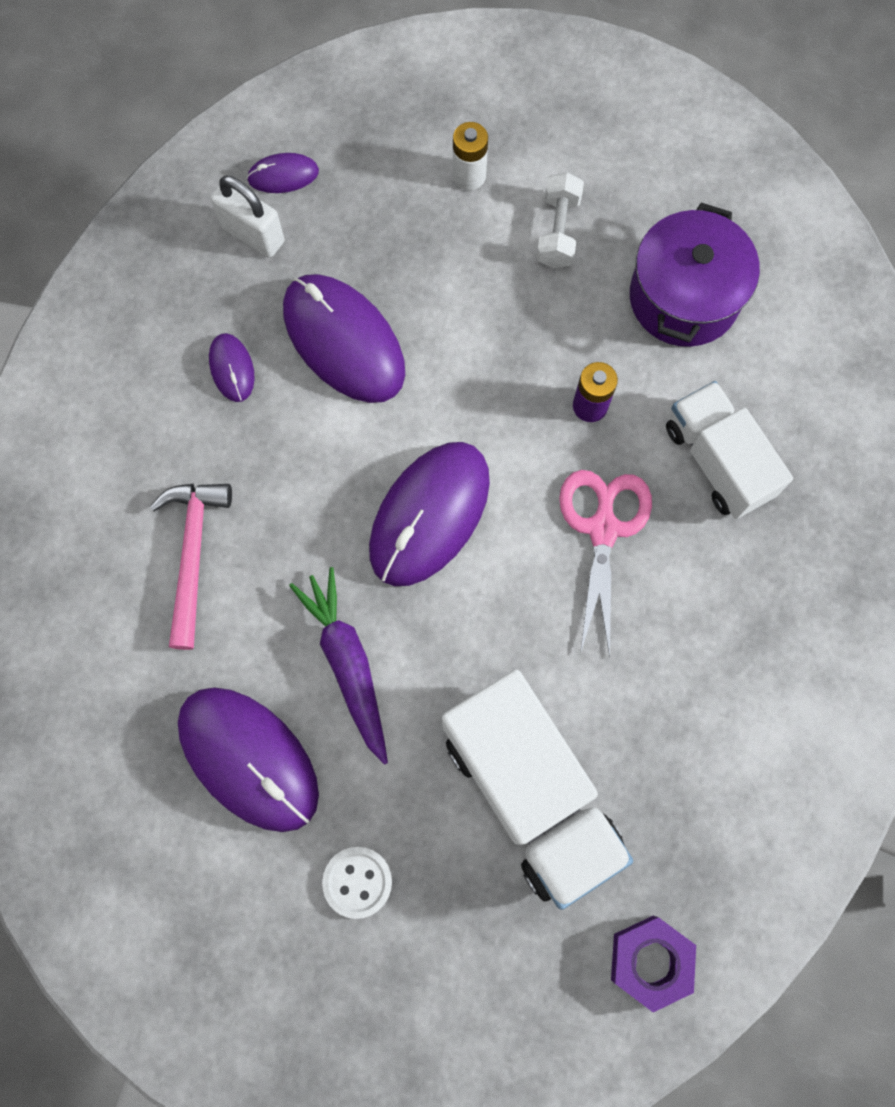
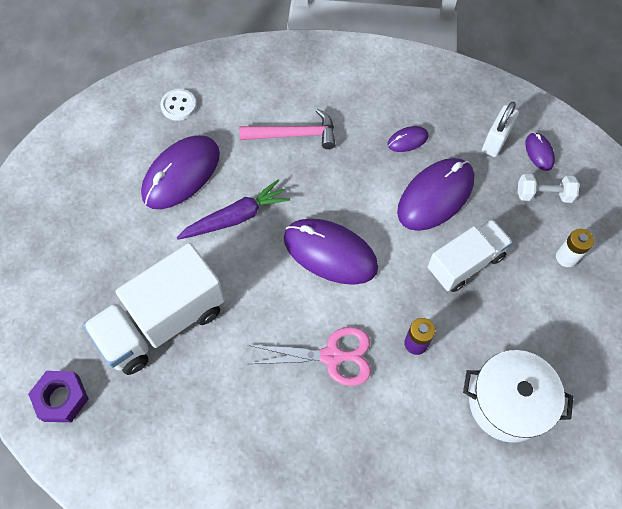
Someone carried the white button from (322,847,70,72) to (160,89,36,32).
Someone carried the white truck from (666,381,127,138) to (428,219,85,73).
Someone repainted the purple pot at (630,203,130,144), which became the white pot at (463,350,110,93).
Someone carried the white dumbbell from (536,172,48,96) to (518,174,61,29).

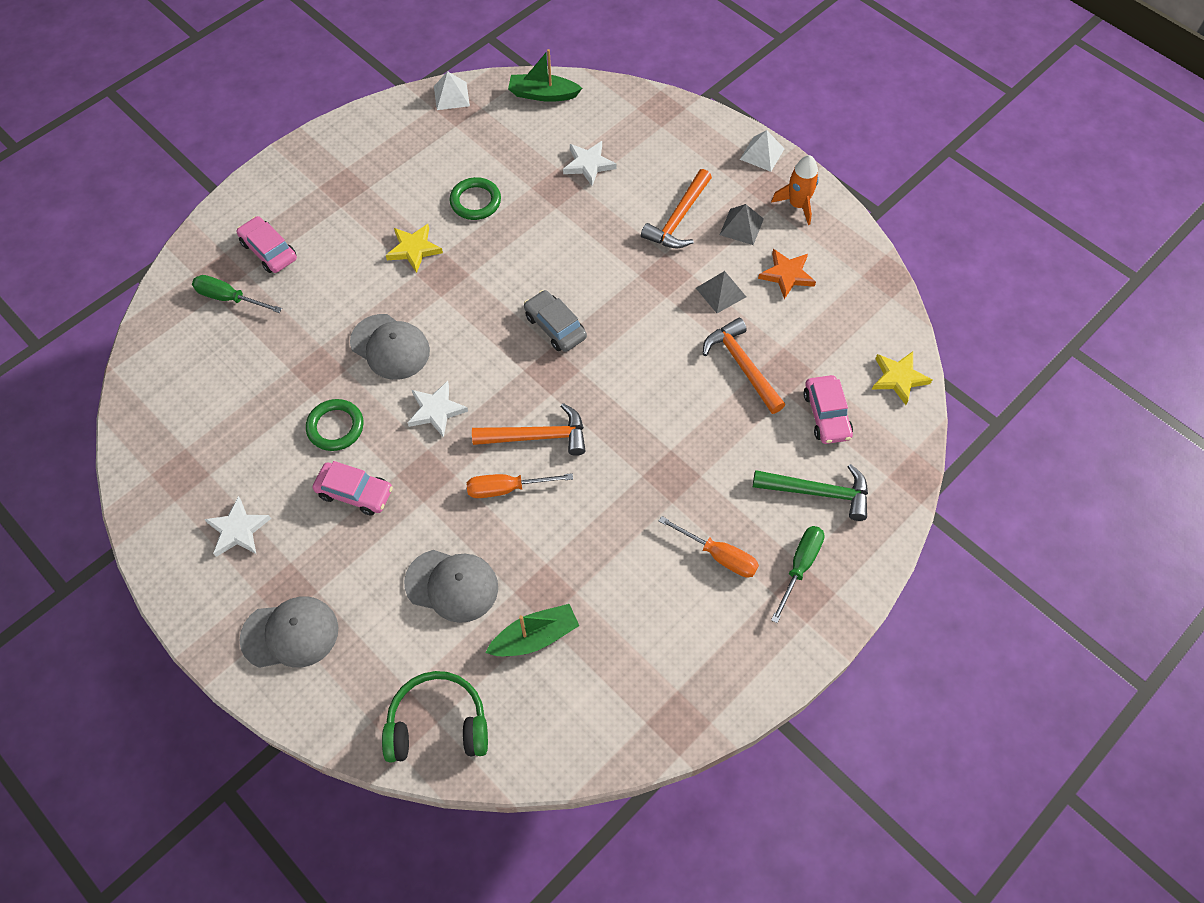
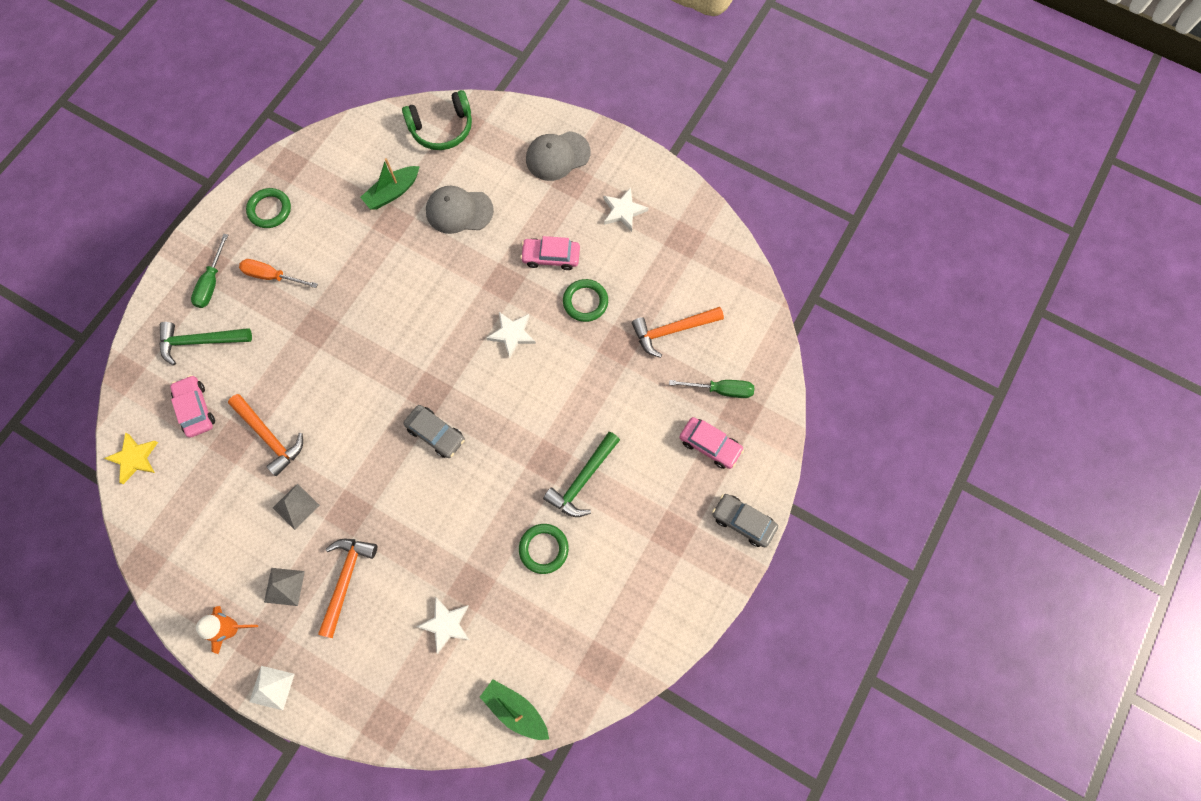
Someone put down the green ring at (246,188,45,40).
Someone rotated the green boat at (508,49,74,53) by 135 degrees counterclockwise.
Someone swapped the yellow star at (386,224,57,49) for the green hammer at (543,432,77,85).
Someone carried the orange hammer from (472,403,114,53) to (632,307,92,51).
Someone put down the grey car at (712,494,66,54).
Someone took away the grey cap at (350,314,80,66).
Someone took away the white pyramid at (434,71,36,39).
Someone took away the orange screwdriver at (467,473,106,25).
Someone took away the orange star at (758,249,58,50).

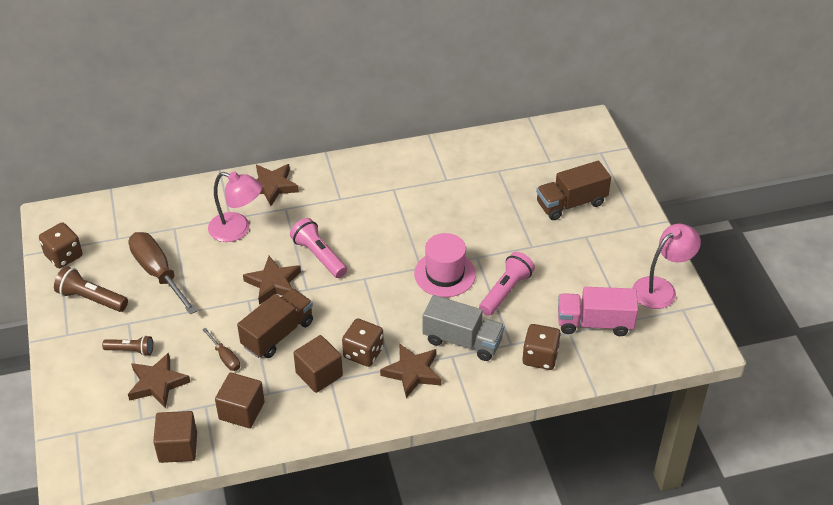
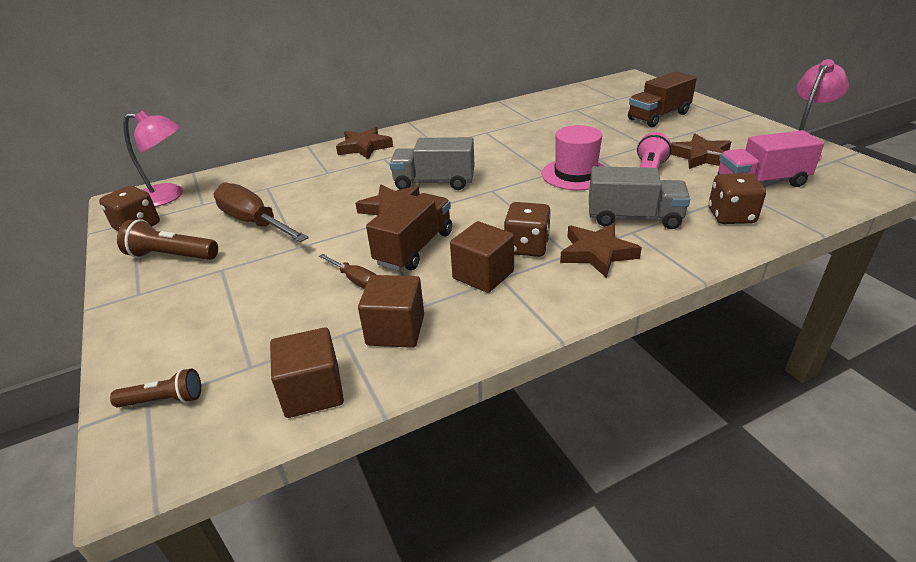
Someone carried the brown flashlight from (102,335,51,21) to (110,368,91,40).
Someone carried the pink lamp from (208,172,54,70) to (123,110,60,97).
Someone swapped the pink flashlight at (290,218,57,60) for the grey truck at (389,137,86,53).
Someone carried the brown star from (128,352,62,56) to (671,134,60,35).

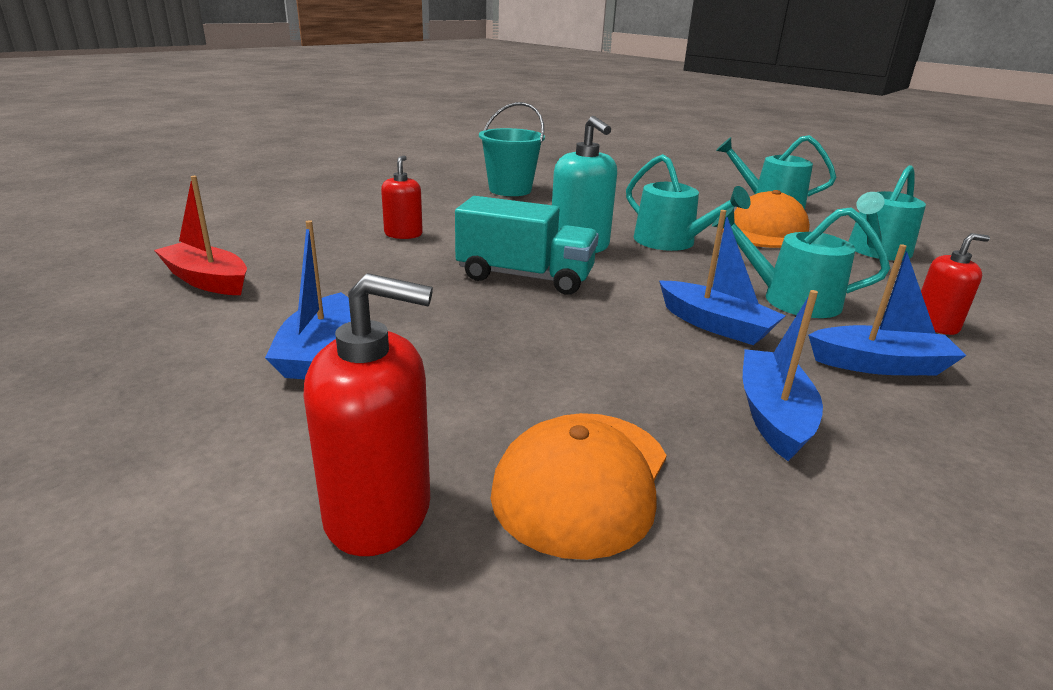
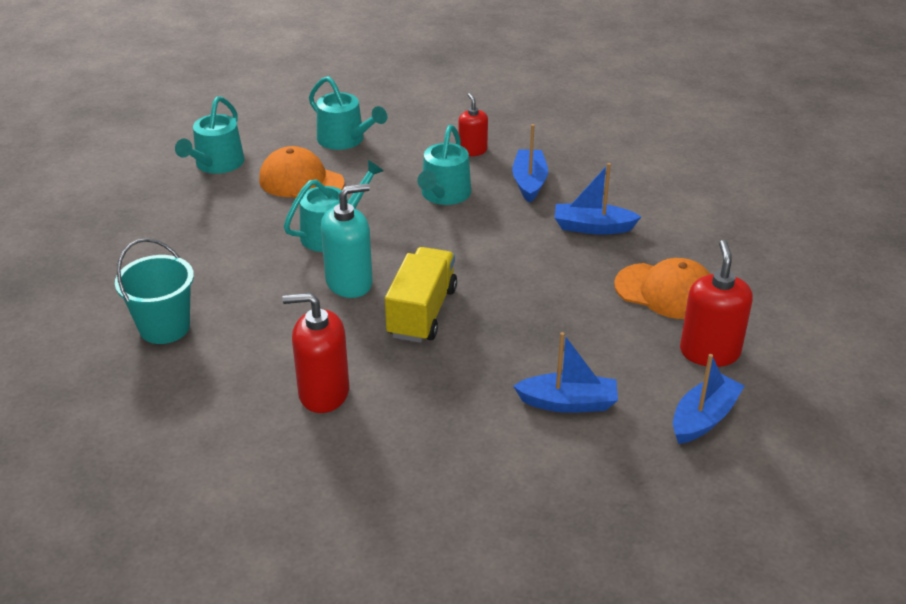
Someone scaled the red soap dispenser at (381,155,42,84) by 1.63.
Someone repainted the turquoise truck at (455,196,144,99), which became the yellow truck at (385,247,72,96).
Someone carried the blue boat from (659,210,127,135) to (673,354,71,90).
Someone took away the red boat at (154,176,93,119).

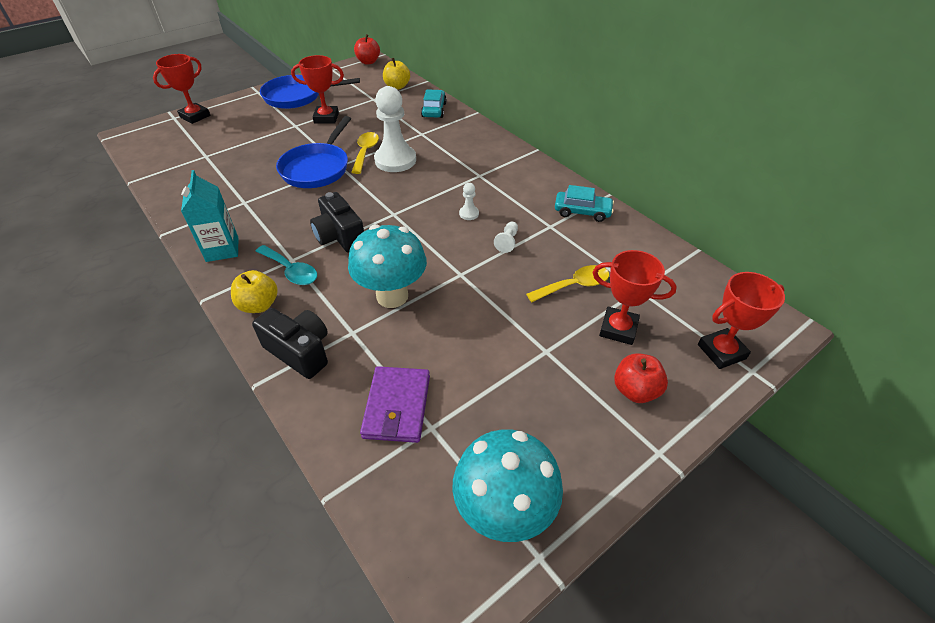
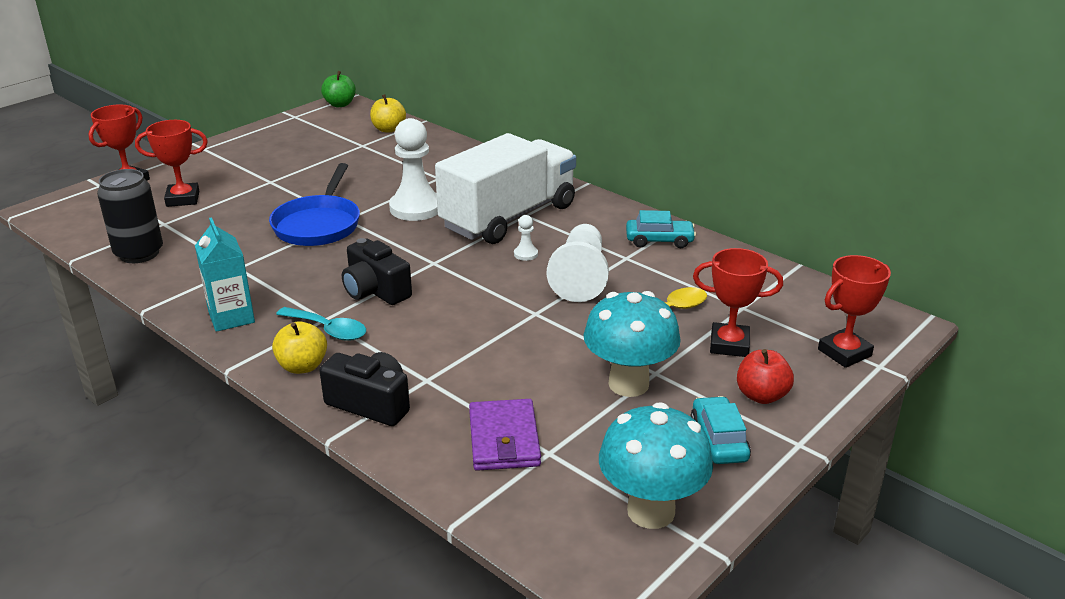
Someone put down the black can at (97,169,66,94).
Someone carried the red trophy from (291,55,53,68) to (135,120,73,87).
Someone repainted the red apple at (354,34,26,30), which became the green apple at (321,71,35,36).
Someone put down the white truck at (435,133,141,111).
Someone scaled the white pawn at (494,222,24,31) by 2.34.
Someone carried the turquoise mushroom from (348,224,79,84) to (583,291,98,106).
Someone carried the turquoise car from (421,89,26,29) to (691,396,60,68).
Someone took away the blue pan at (260,75,100,34).
Someone took away the yellow spoon at (351,132,28,42).

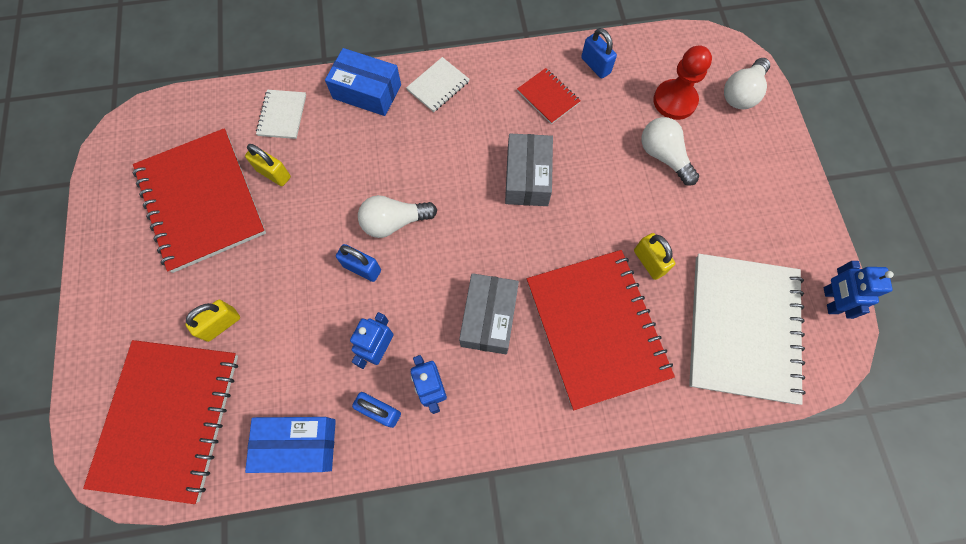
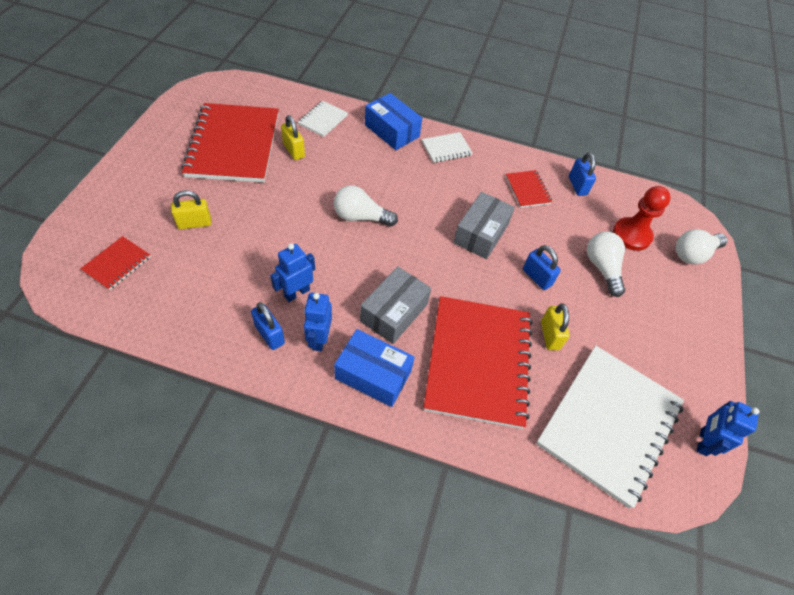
Someone scaled the red notebook at (83,340,155,164) by 0.44.
Someone carried the blue box from (245,417,91,56) to (334,329,81,78).
Someone carried the blue padlock from (336,244,45,38) to (523,245,38,45).

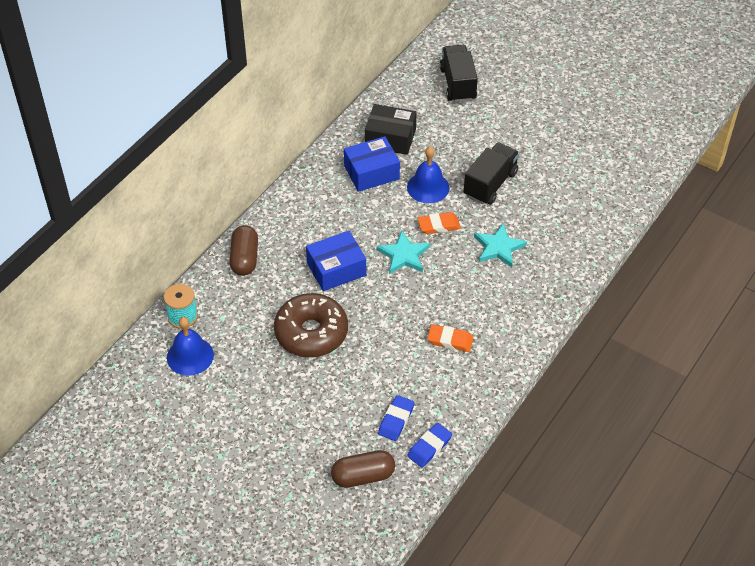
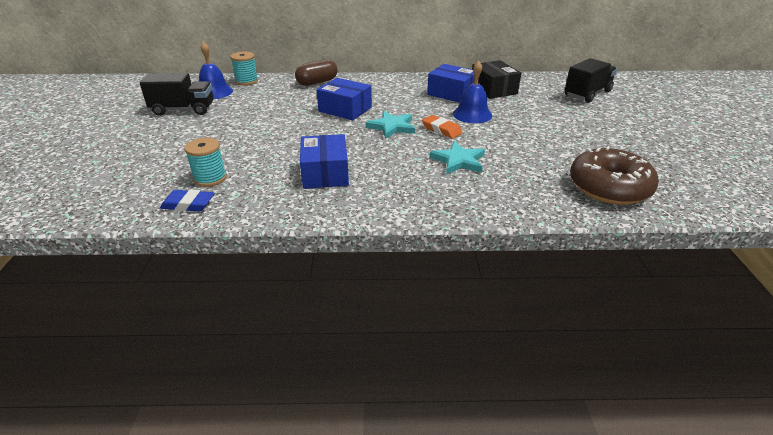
Someone carried the black truck from (464,142,55,63) to (140,73,73,43).
Someone swapped the blue eraser at (378,395,36,46) for the turquoise spool at (184,138,43,49).
Someone swapped the orange eraser at (427,324,46,28) for the blue box at (300,134,49,55).
Someone carried the brown donut from (274,293,74,64) to (570,146,89,59).
Someone took away the brown capsule at (331,450,64,38).

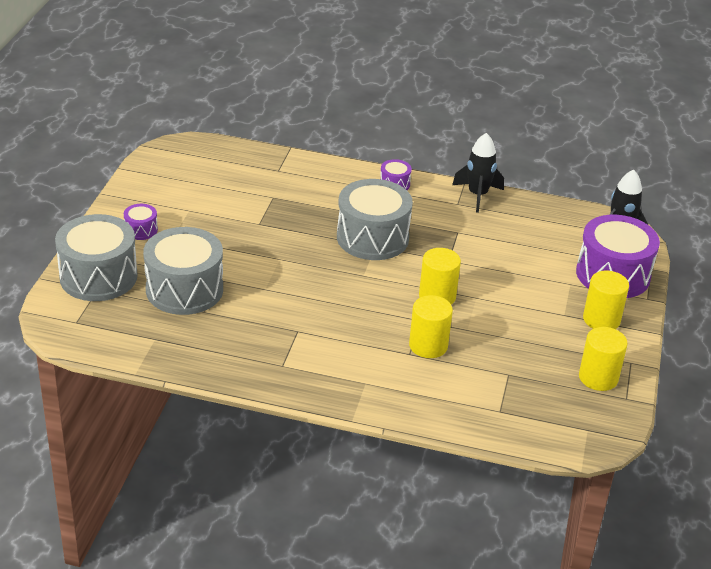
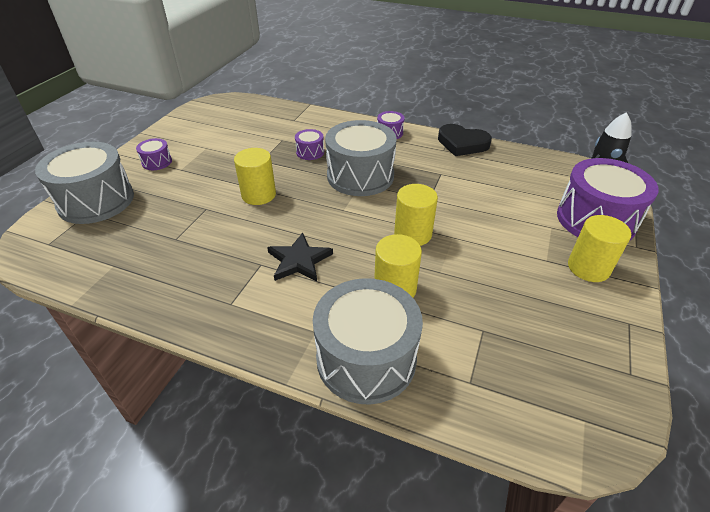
Someone carried the yellow cylinder from (579,327,49,64) to (234,148,42,57).
Someone put down the black star at (267,232,66,50).
Someone put down the purple drum at (295,129,29,31).
Someone carried the grey drum from (143,227,80,88) to (313,278,110,126).
Someone swapped the black rocket at (452,133,52,80) for the black heart at (438,124,54,32).

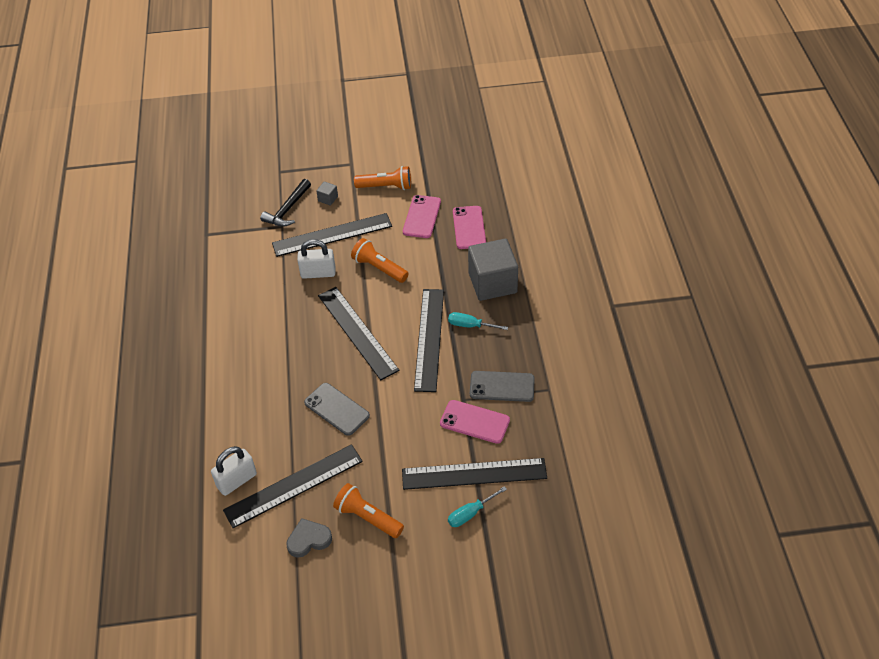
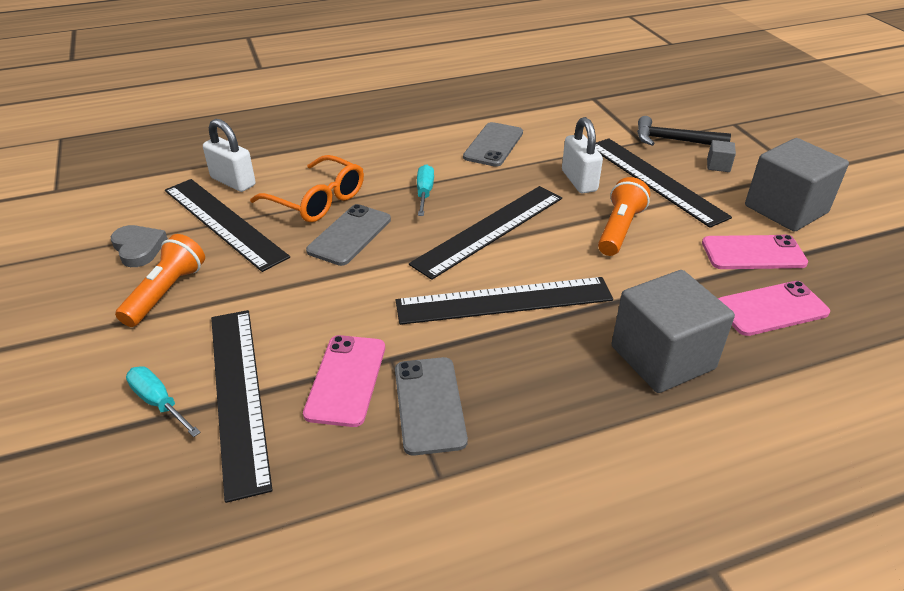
Someone put down the orange glasses at (250,155,114,67).
Someone carried the turquoise screwdriver from (448,312,60,18) to (417,164,17,52).
Someone put down the grey phone at (463,122,60,45).
Someone swapped the orange flashlight at (354,166,57,24) for the grey cube at (745,138,104,94).

